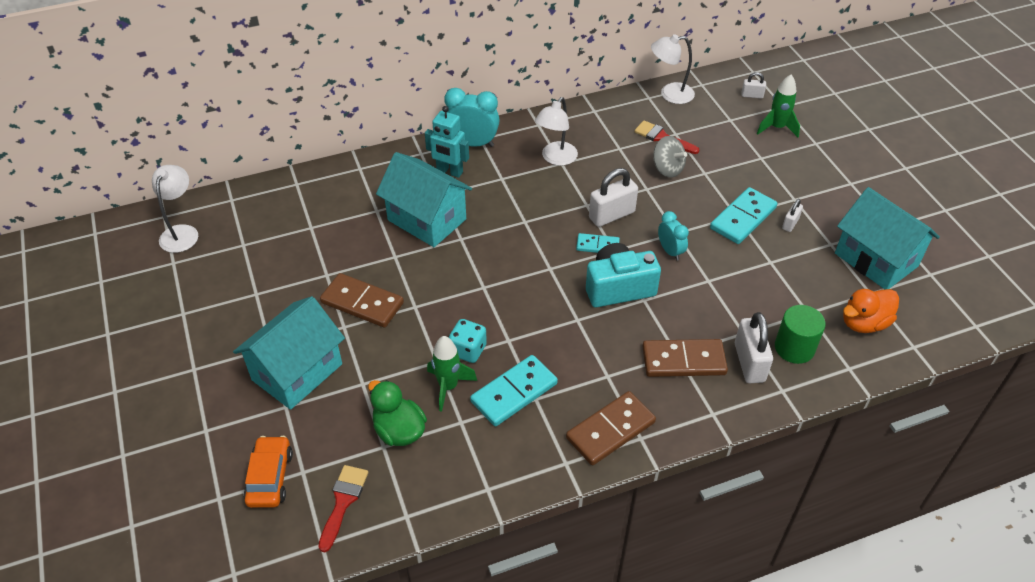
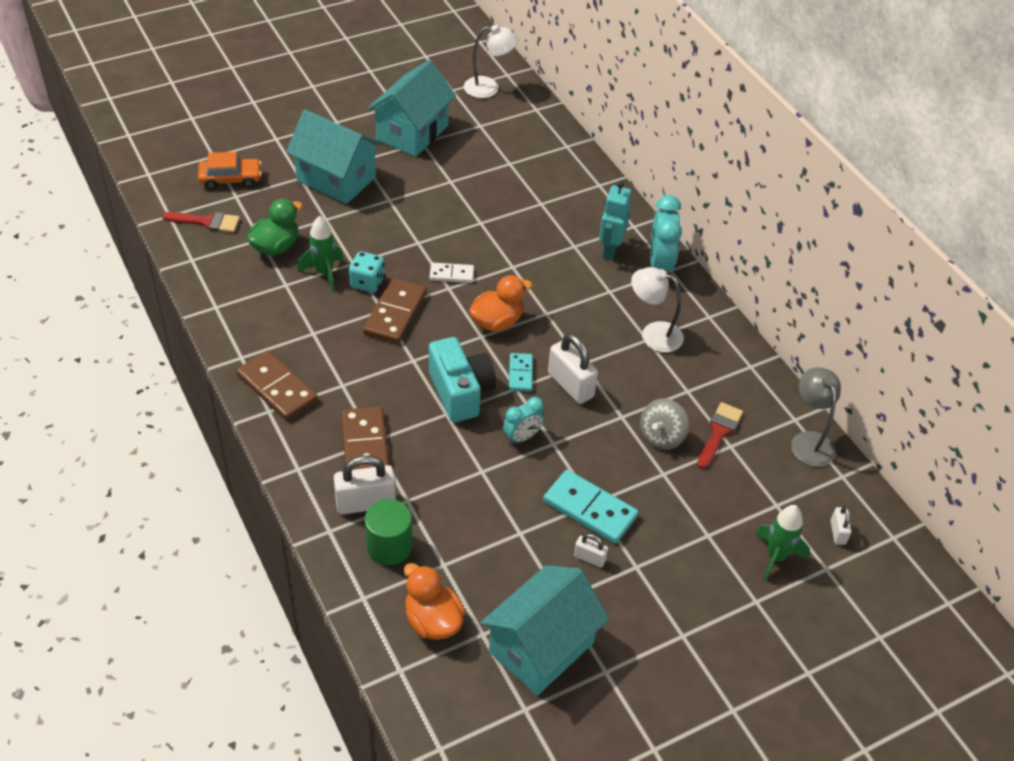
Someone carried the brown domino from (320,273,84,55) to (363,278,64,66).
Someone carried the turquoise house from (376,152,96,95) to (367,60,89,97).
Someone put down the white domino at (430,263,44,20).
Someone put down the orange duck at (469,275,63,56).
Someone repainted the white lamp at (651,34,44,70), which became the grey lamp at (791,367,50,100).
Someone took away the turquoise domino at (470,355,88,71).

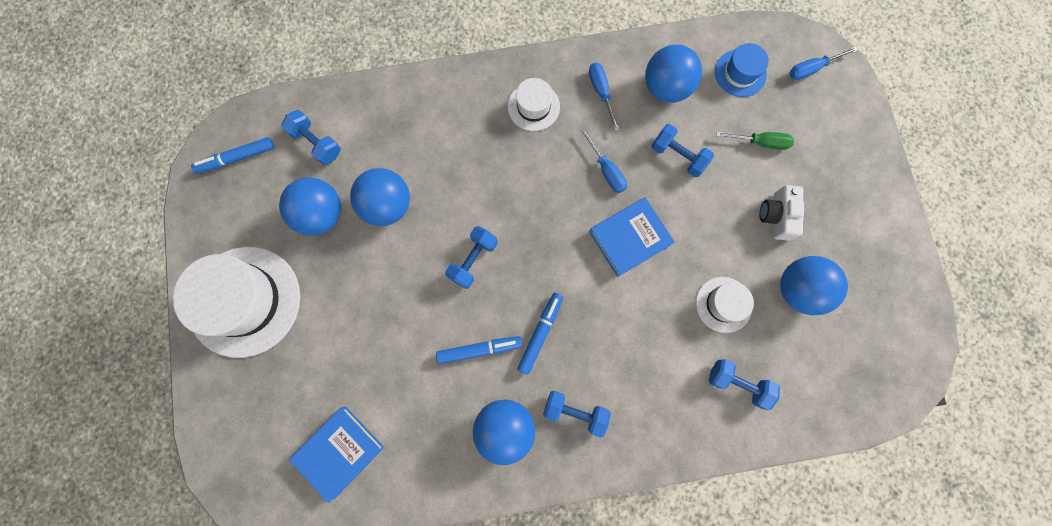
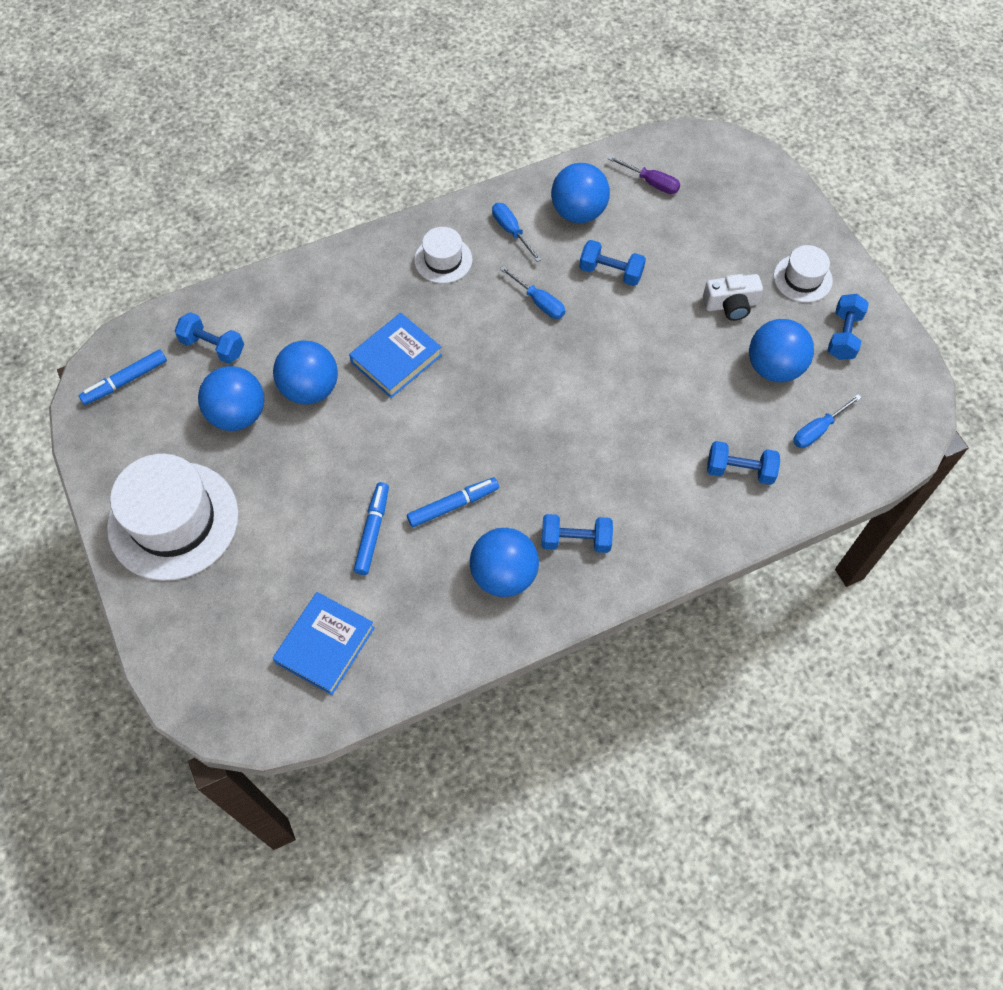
Someone carried the blue book from (589,197,86,80) to (349,313,93,85).
Someone carried the blue marker from (517,293,46,82) to (354,482,35,93).
Someone swapped the blue hat at (715,43,54,54) for the purple screwdriver at (608,156,72,38).
Someone rotated the white camera at (759,185,45,56) by 90 degrees counterclockwise.
Someone carried the white hat from (696,277,58,56) to (774,245,59,58).
Someone carried the blue screwdriver from (790,47,68,33) to (793,394,69,54).
Someone carried the blue dumbbell from (445,226,53,63) to (827,294,42,66).
Someone took away the green screwdriver at (716,132,78,18).

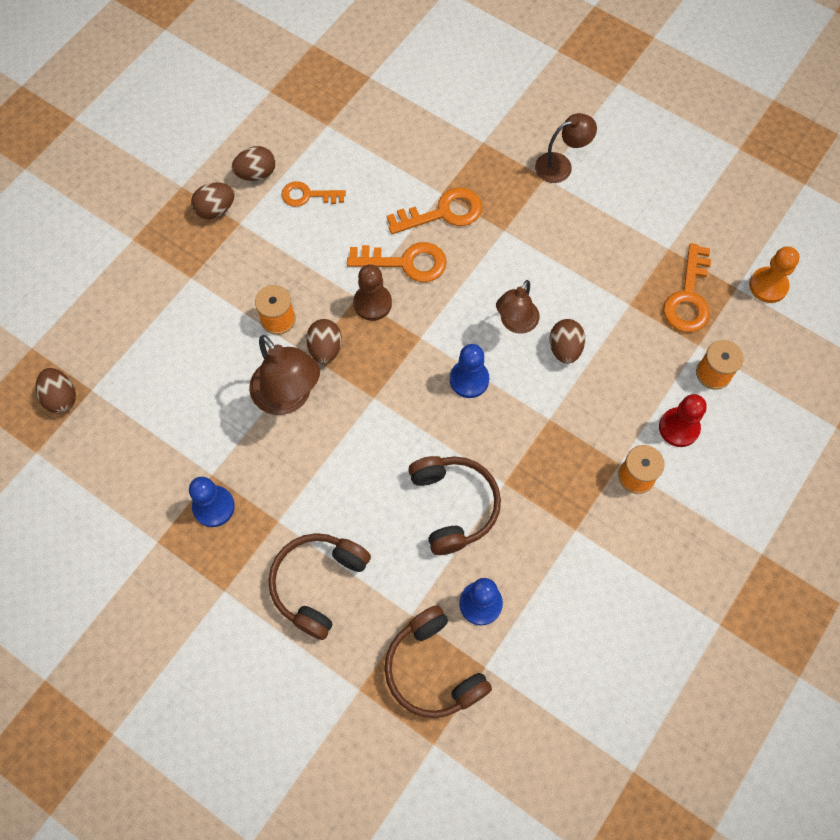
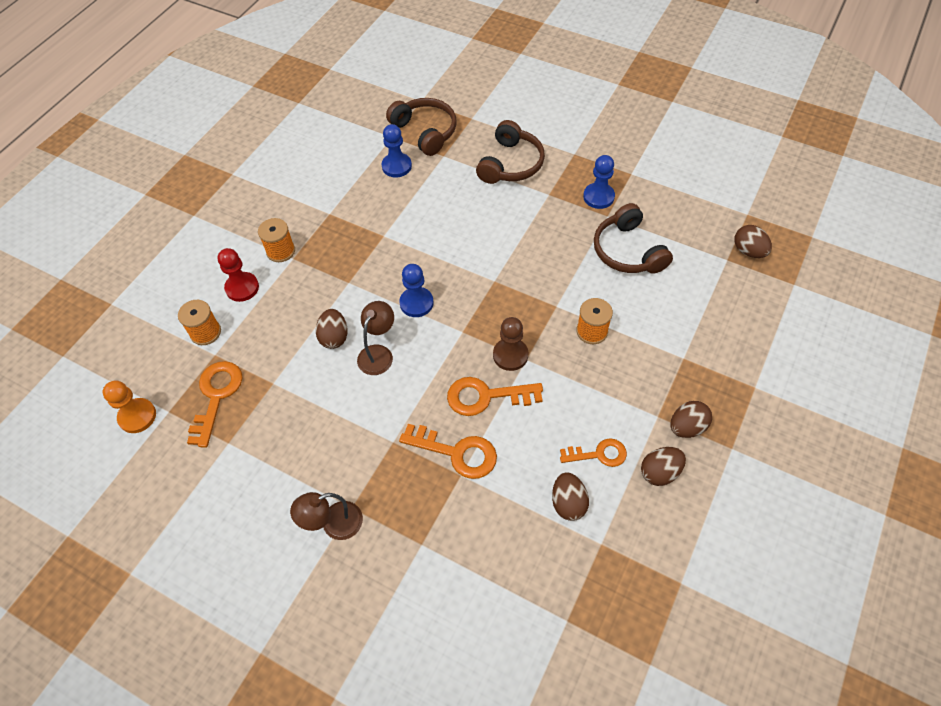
Someone rotated the orange key at (387,188,95,46) by 135 degrees counterclockwise.
Someone carried the brown egg from (306,319,36,45) to (552,472,37,49).
Someone carried the brown headphones from (409,456,92,99) to (594,203,79,71).
Someone took away the brown lamp at (249,335,71,80).

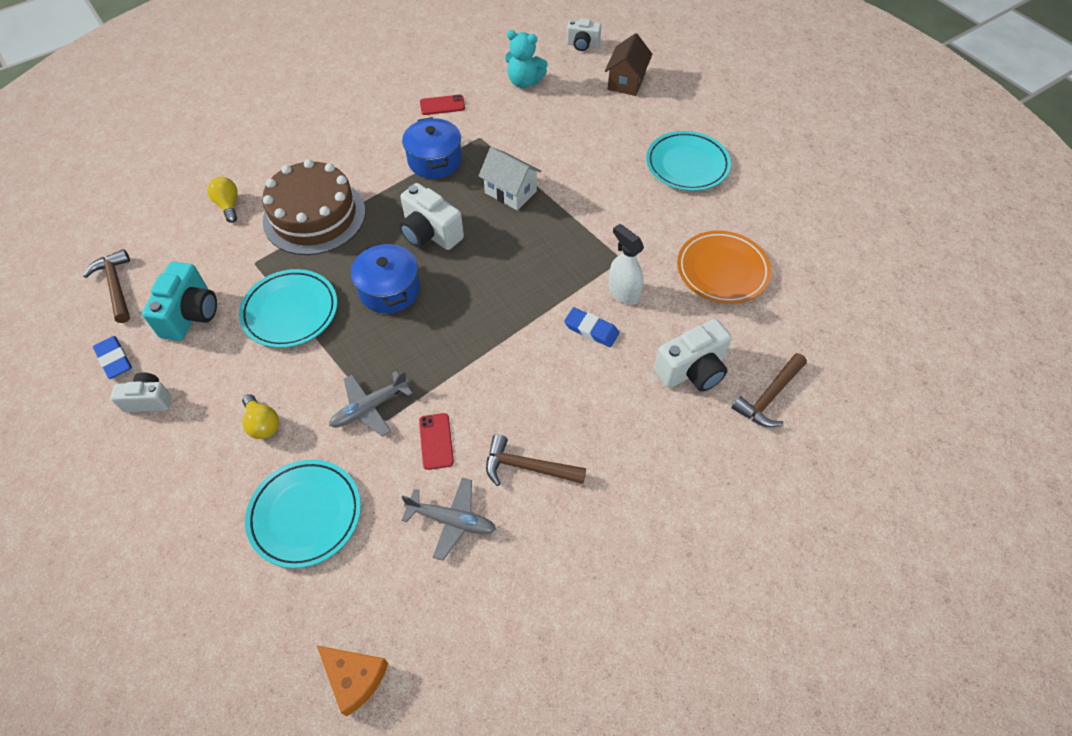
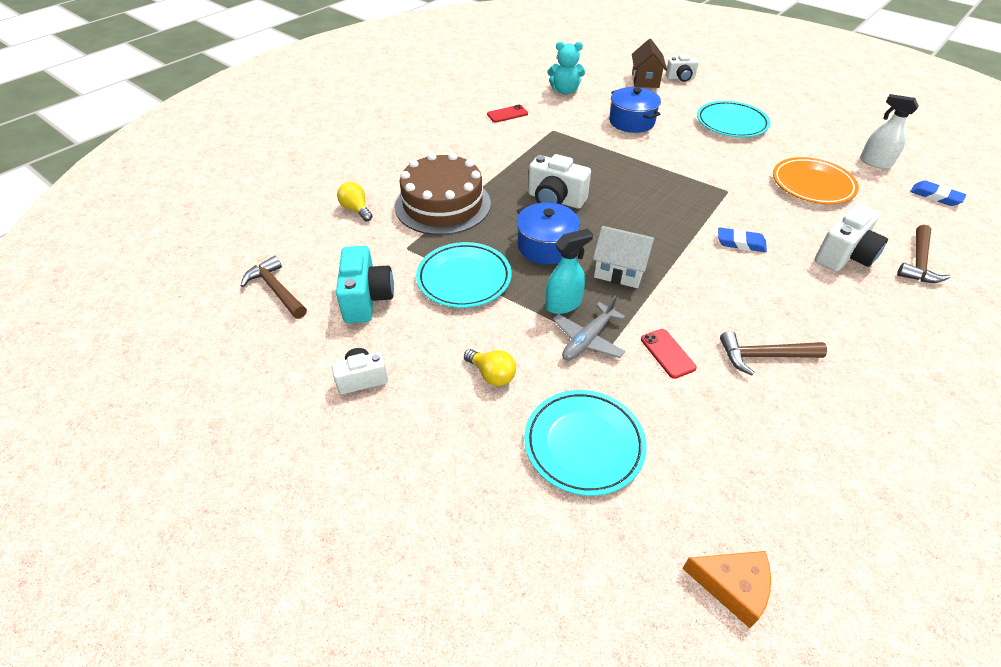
Someone put down the turquoise spray bottle at (545,229,48,85).
Someone carried the white house from (479,147,63,63) to (593,226,61,62).
Someone carried the blue pot from (402,117,60,62) to (609,87,52,46).
Someone carried the white camera from (567,18,34,33) to (666,54,33,28).
Someone carried the white spray bottle from (608,224,36,81) to (860,94,59,75).
Someone carried the blue eraser from (93,336,39,43) to (910,180,56,26).
Someone took away the grey plane at (401,478,95,83).

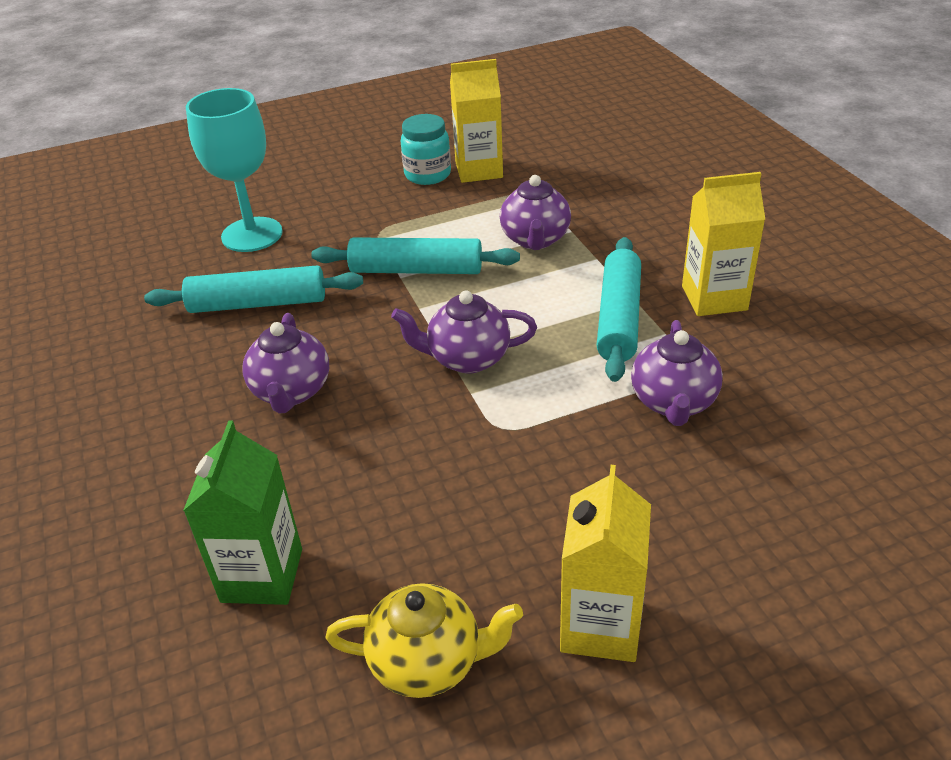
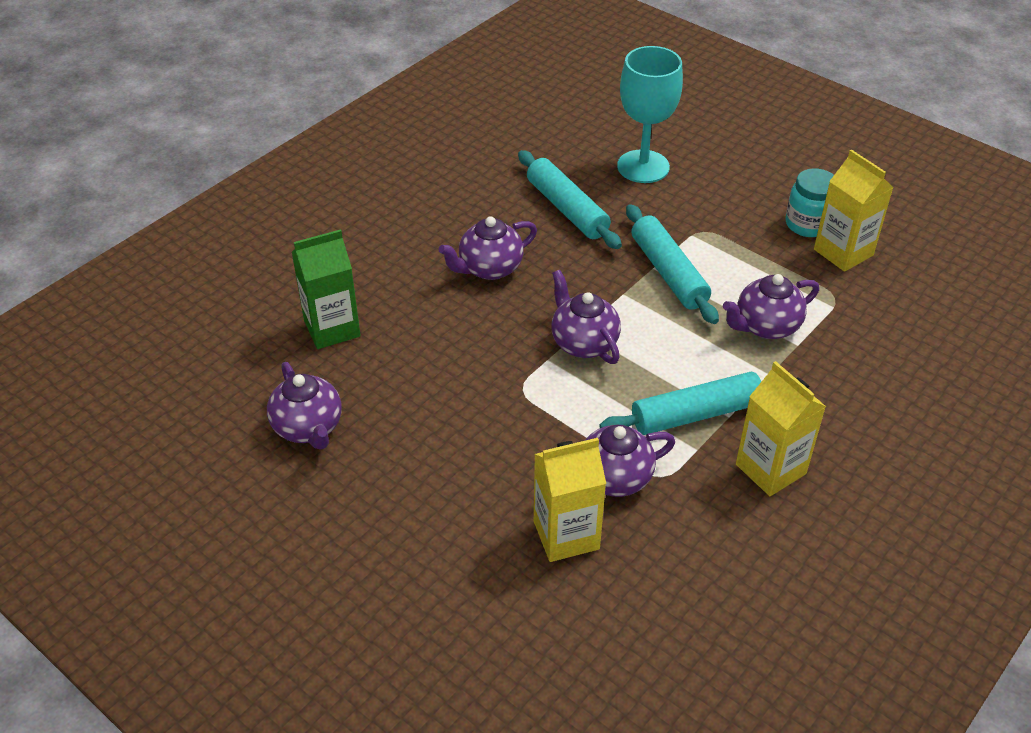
Someone repainted the yellow teapot at (325,583,198,115), which became the purple teapot at (267,362,75,88).
Someone carried the yellow carton from (560,465,91,197) to (534,438,72,124).

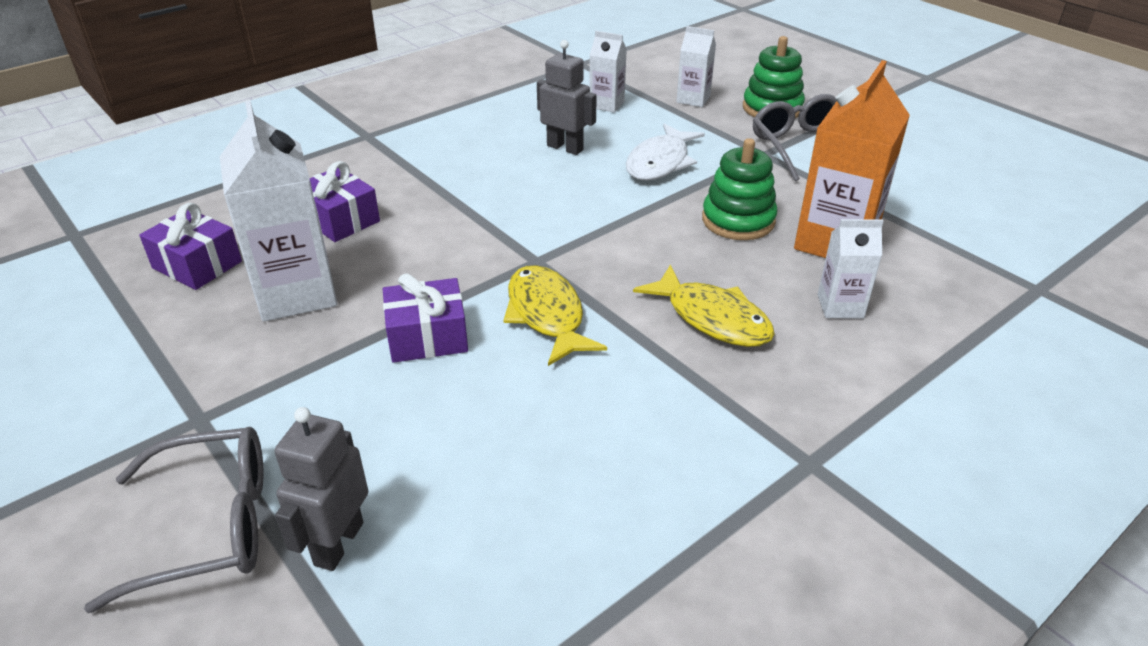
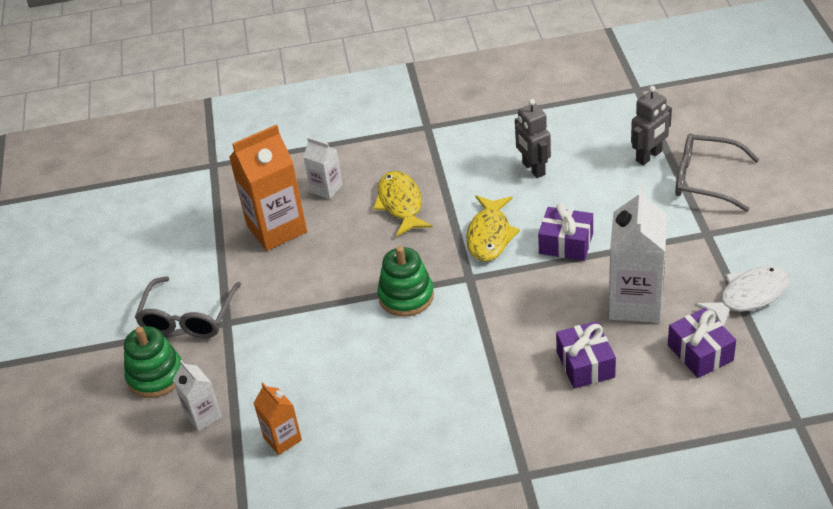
Someone repainted the white carton at (589,31,38,81), which became the orange carton at (254,383,48,72).
Someone carried the green stacking toy from (702,138,75,102) to (377,246,57,71).
Someone carried the grey robot from (537,40,60,115) to (515,99,36,79).
Someone carried the white fish from (626,123,79,58) to (695,266,95,61).

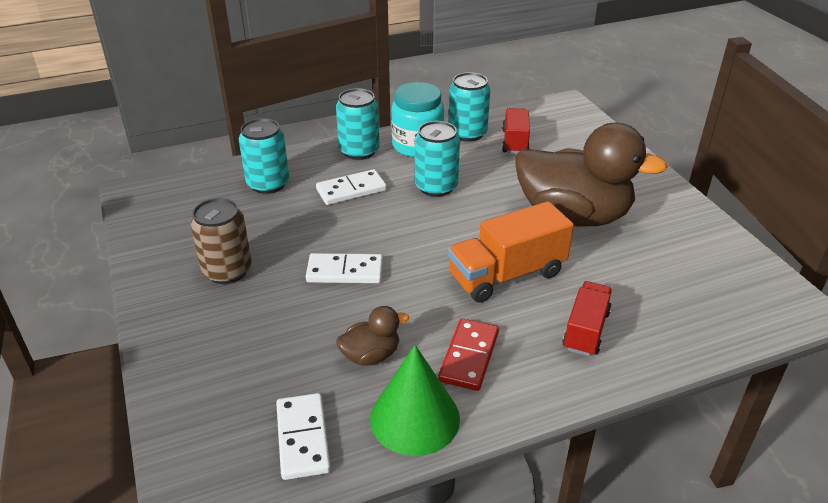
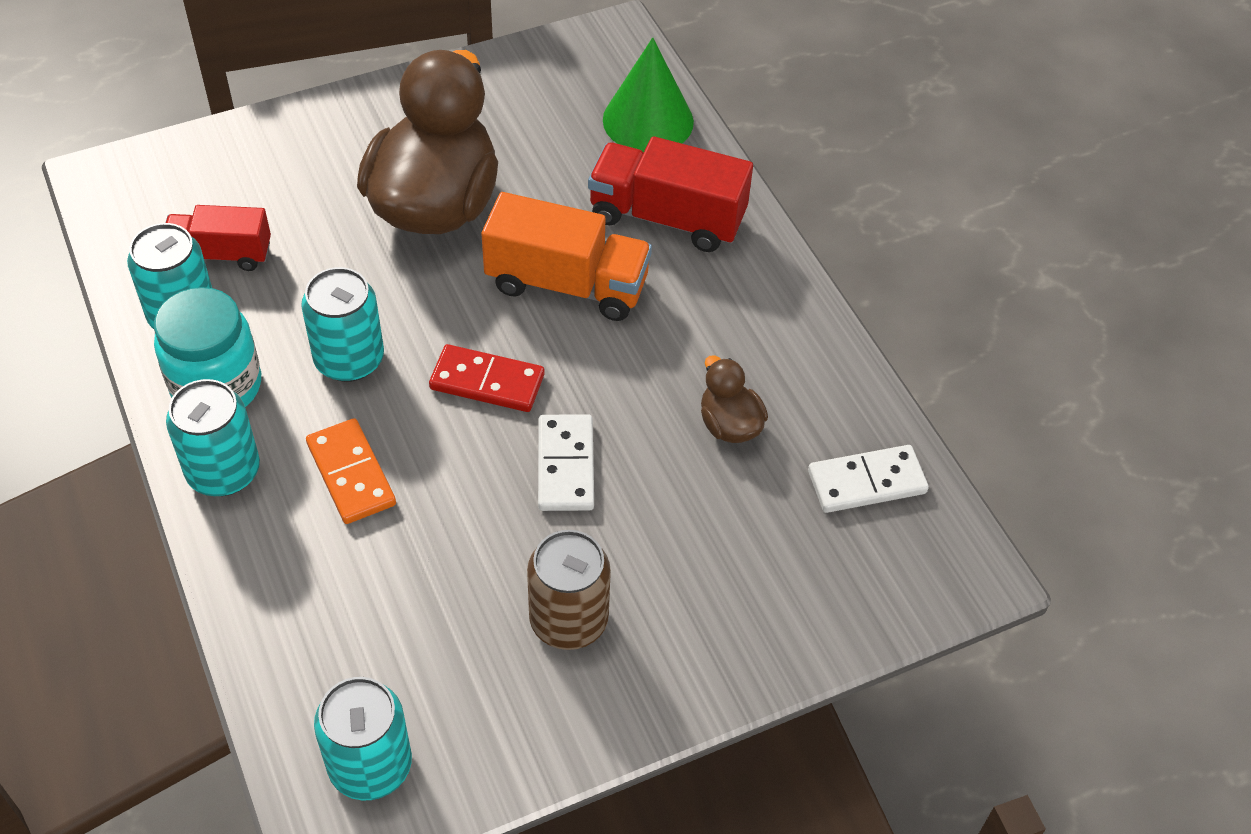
Someone repainted the white domino at (316,169,71,36), which became the orange domino at (306,418,90,106).
Someone carried the turquoise can from (239,118,50,76) to (314,677,98,123).
Someone carried the red domino from (438,318,61,73) to (429,344,116,68).
Someone rotated the orange truck at (448,201,126,102) by 45 degrees counterclockwise.
Someone scaled the red truck at (563,281,49,75) by 1.56.
Someone carried the green cone from (370,345,90,111) to (603,37,91,116).

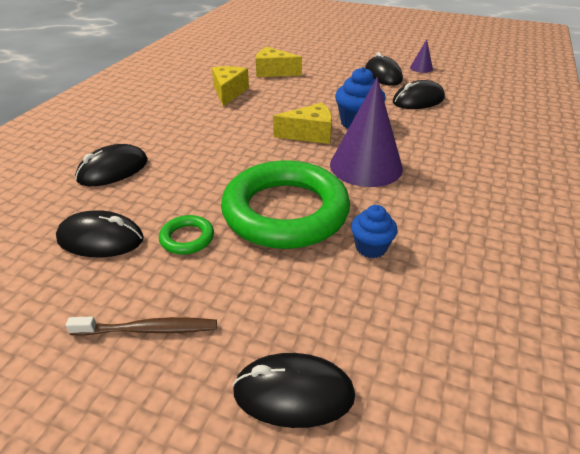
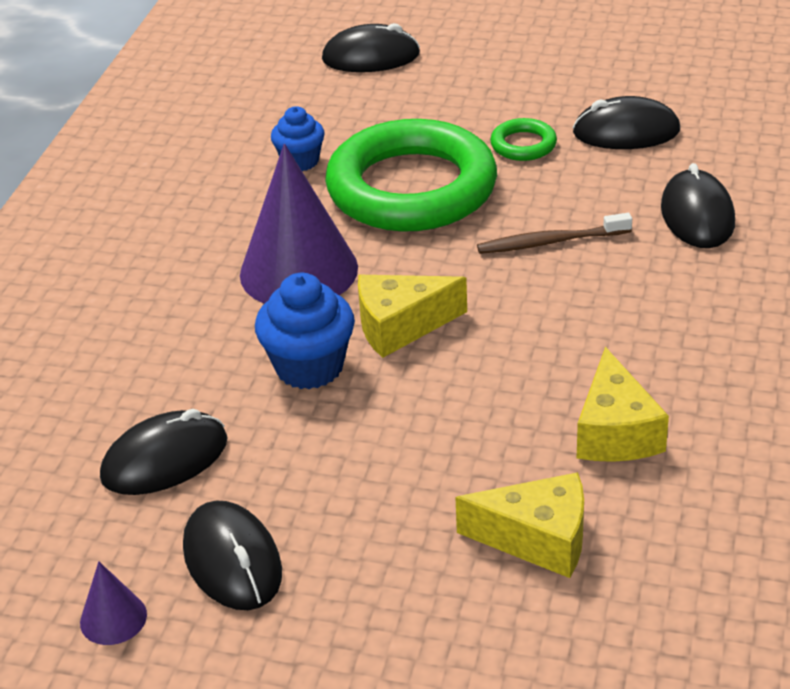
Someone carried the brown toothbrush from (66,316,151,20) to (477,213,155,41).
Someone rotated the black mouse at (75,144,73,42) by 45 degrees counterclockwise.

